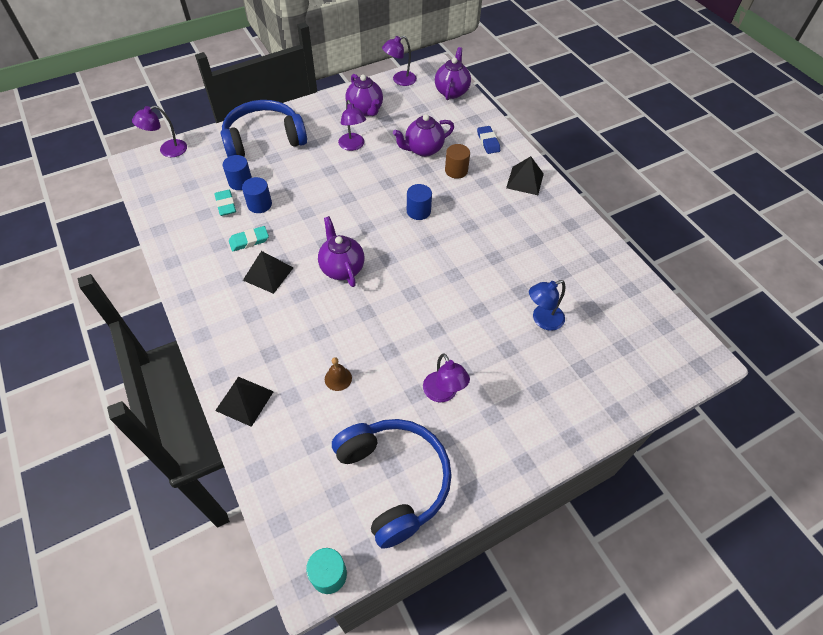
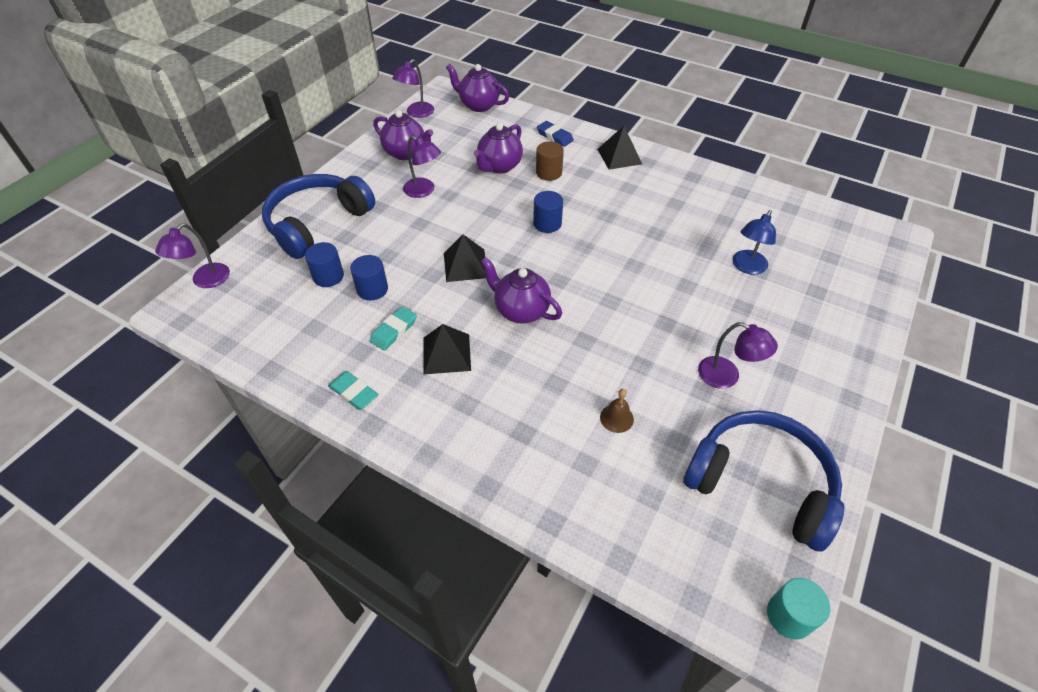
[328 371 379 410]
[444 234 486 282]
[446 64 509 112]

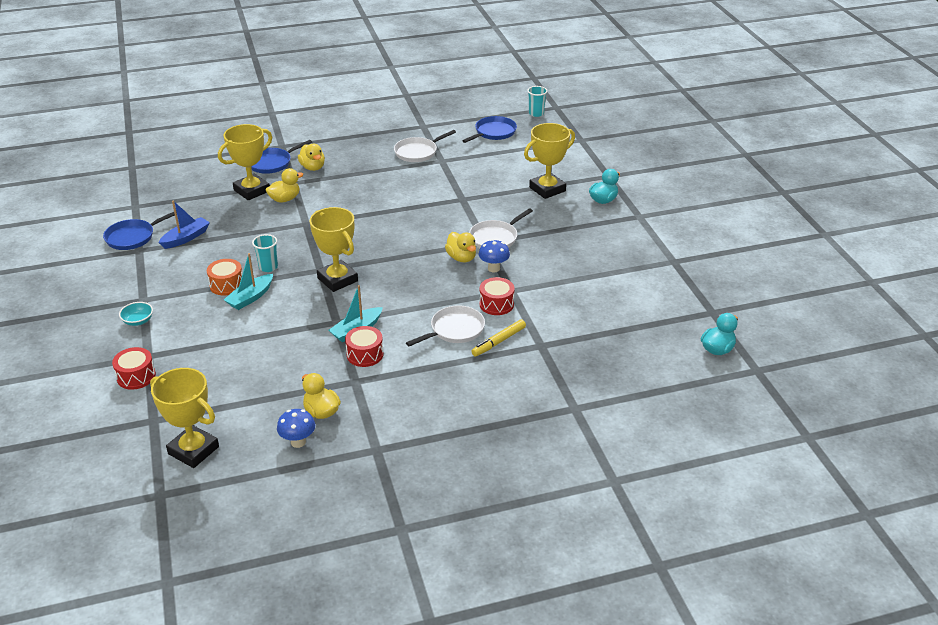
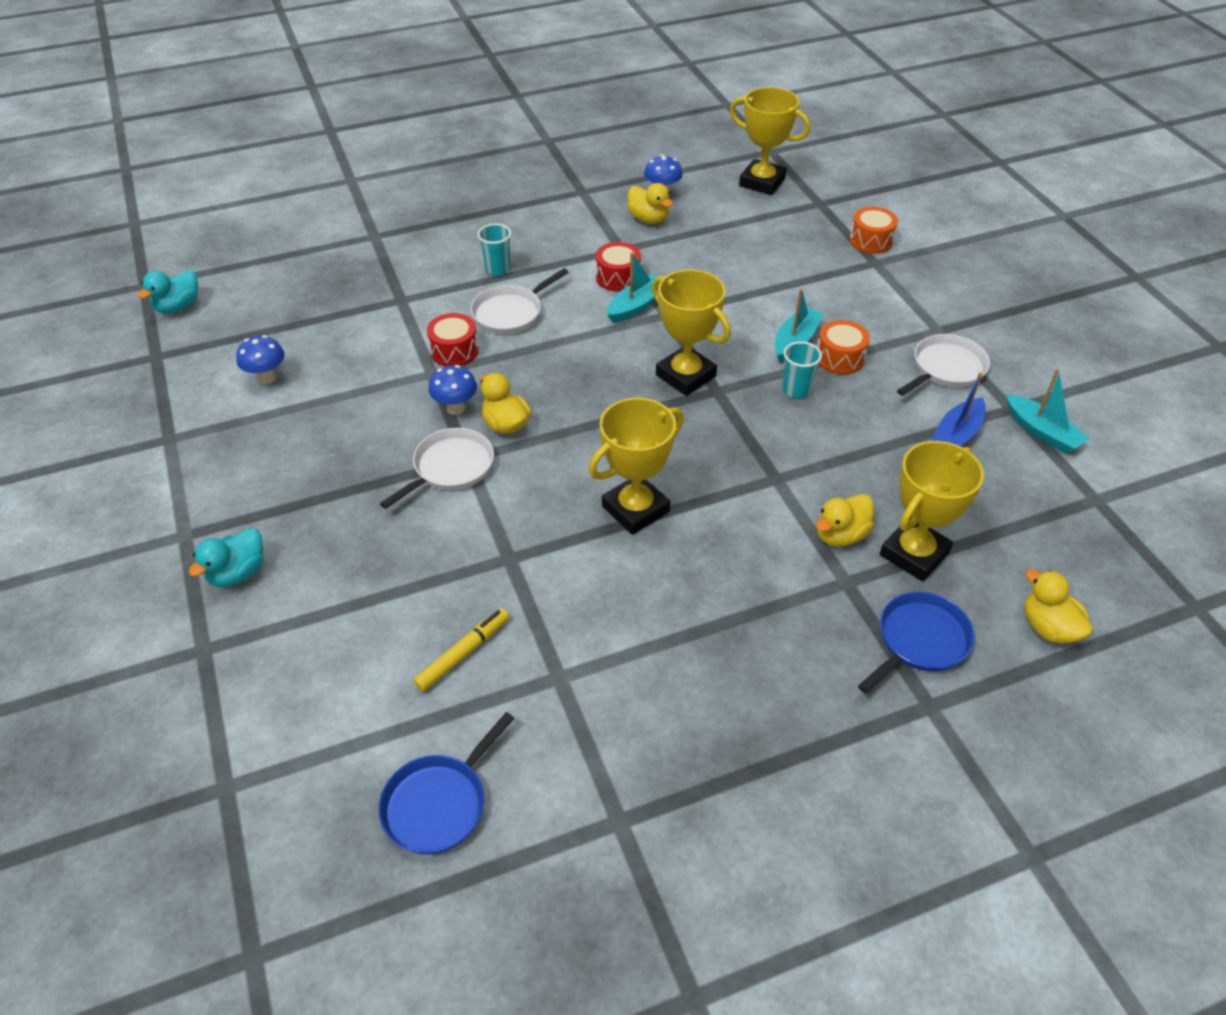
[119 302 153 326] (first image)
[236 335 285 384]
[1024 569 1093 644]
[897 334 990 396]
[413 608 509 692]
[589 398 684 535]
[478 224 511 276]
[1006 369 1089 453]
[850 207 898 254]

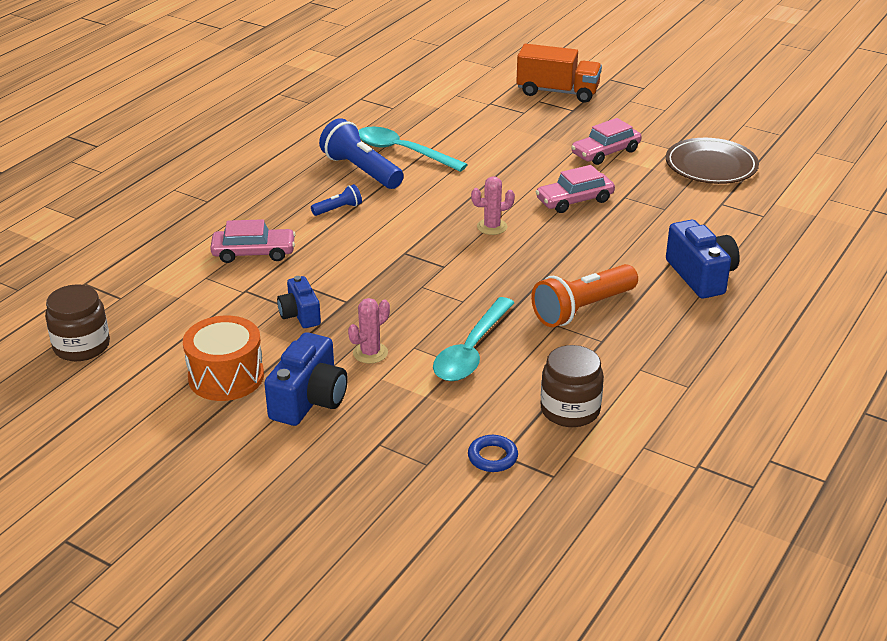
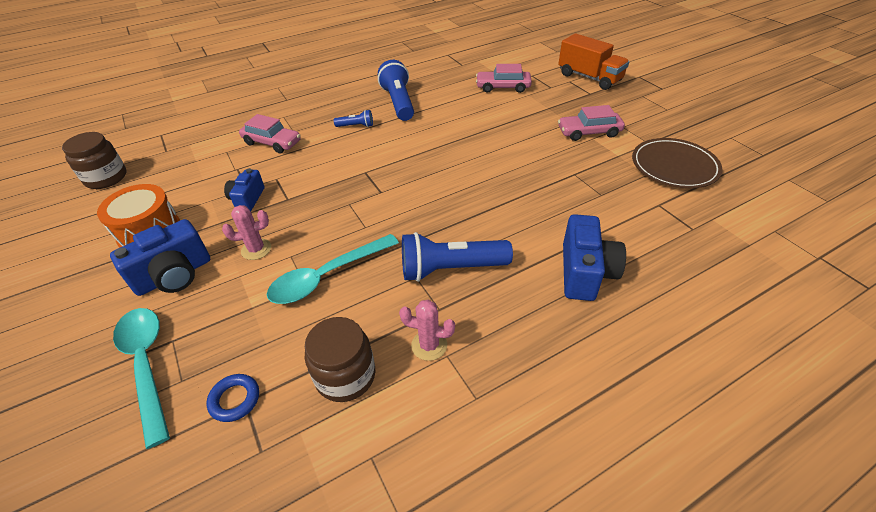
[113 308 170 449]
[399 300 455 361]
[476 64 532 93]
[402 232 513 282]

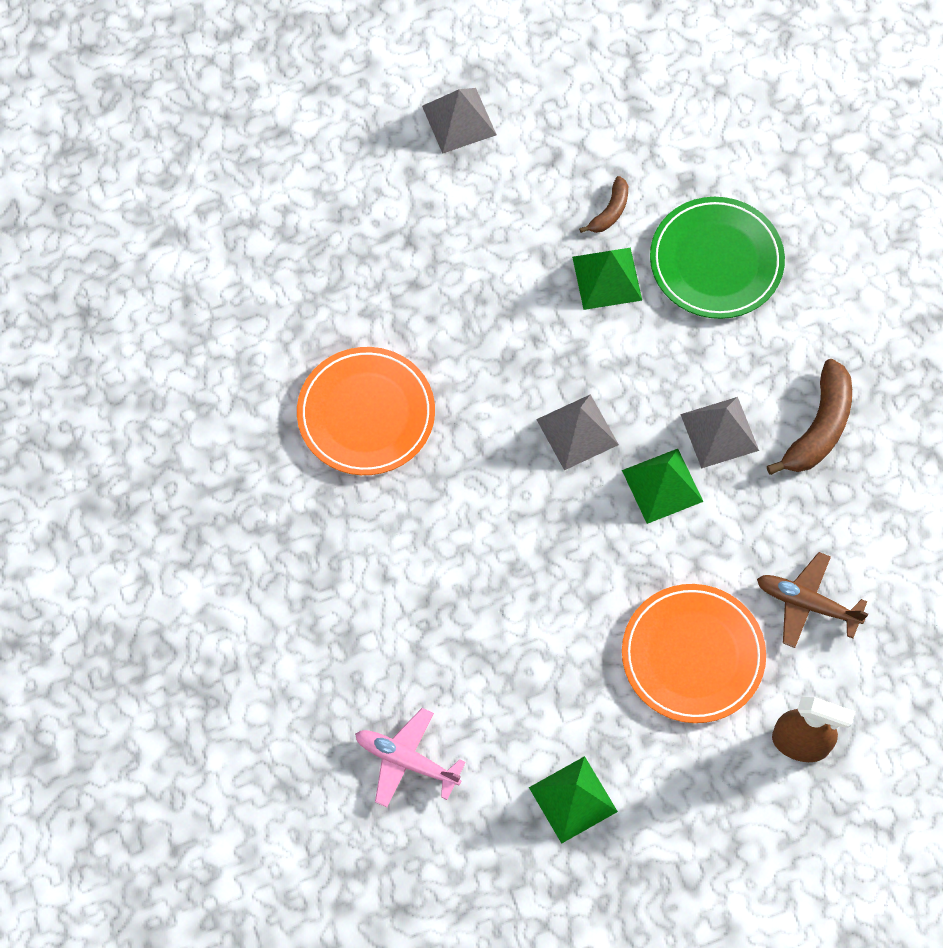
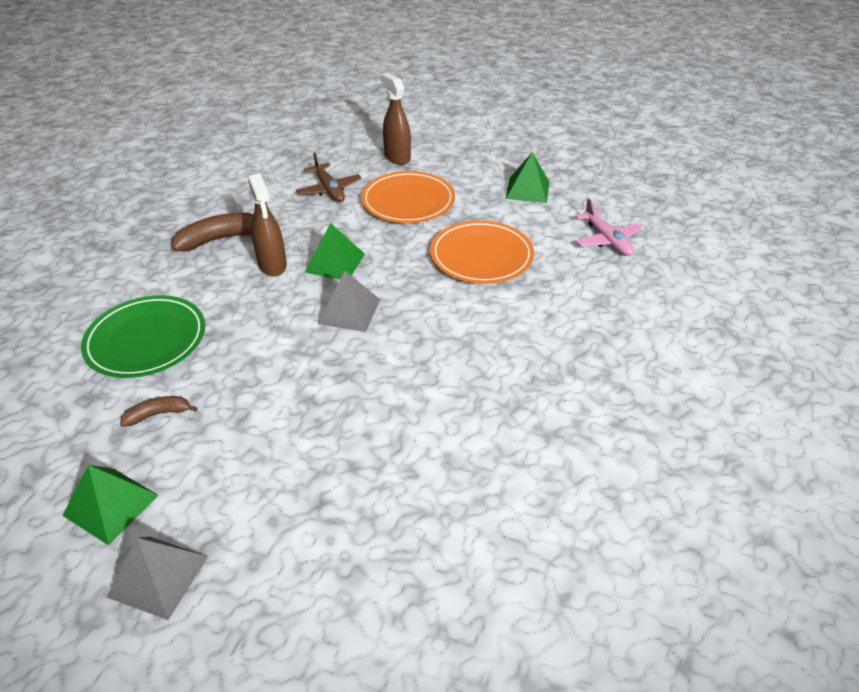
[430 220 534 284]
[62 465 159 545]
[248 173 287 277]

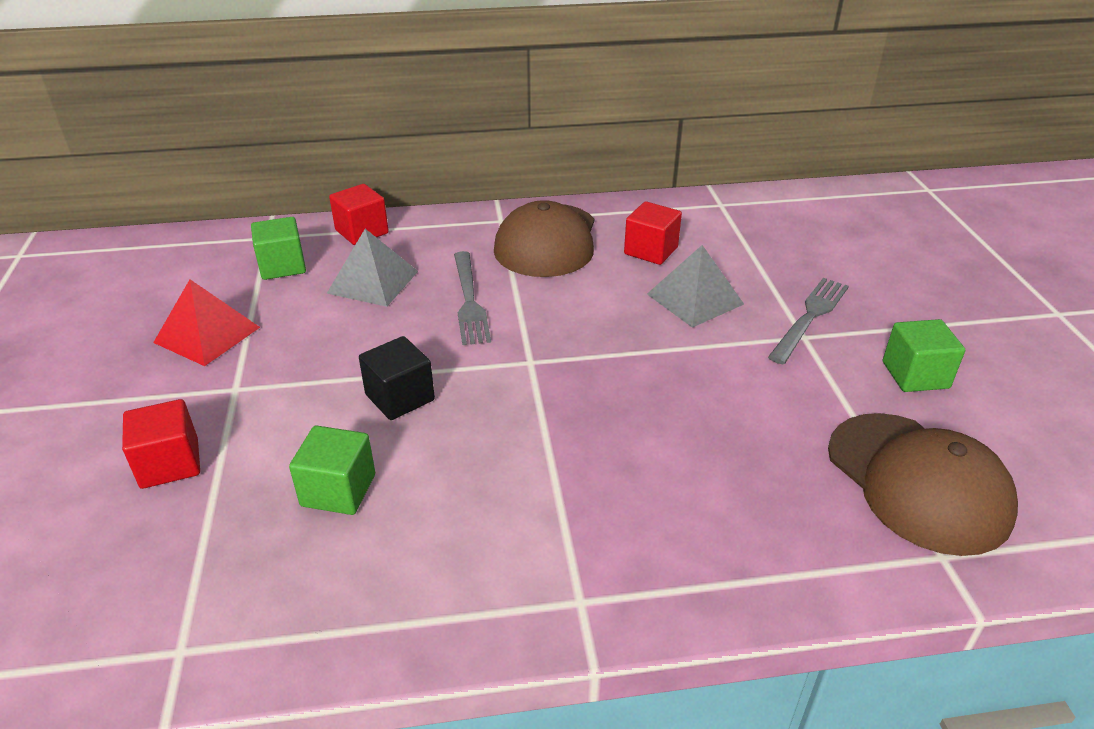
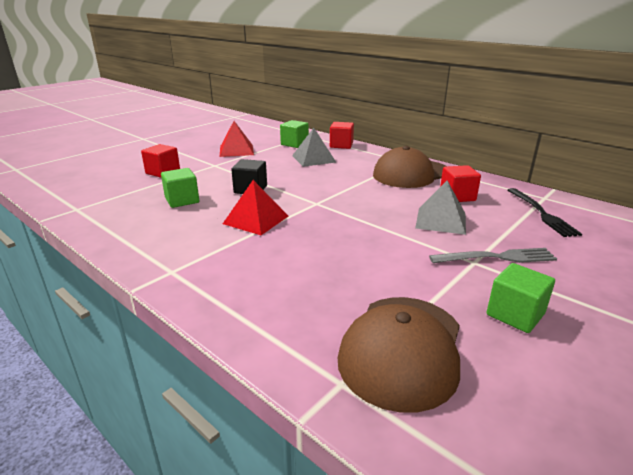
[454 251 491 345] (first image)
[223 180 288 235]
[507 188 582 237]

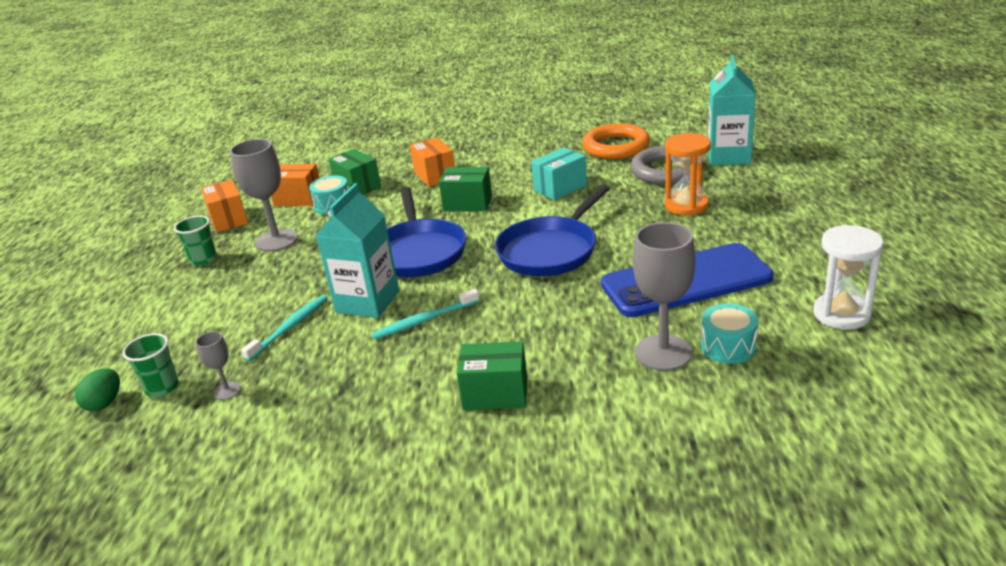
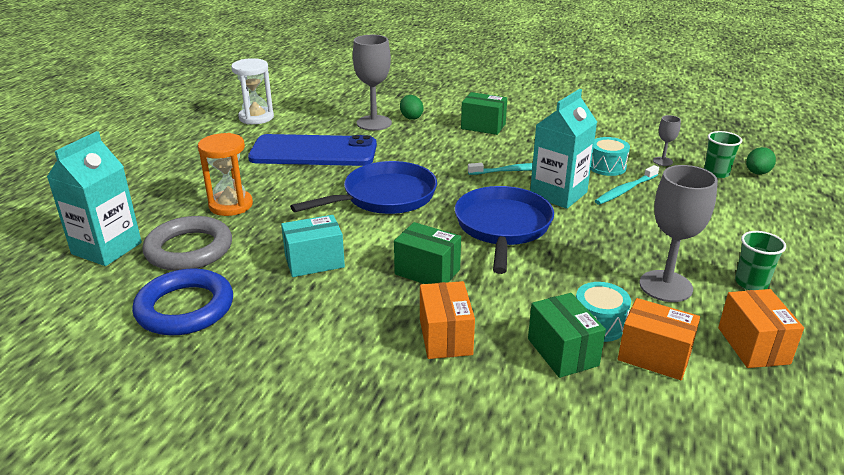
[400 95 424 120]
[590 137 630 176]
[132 268 233 335]

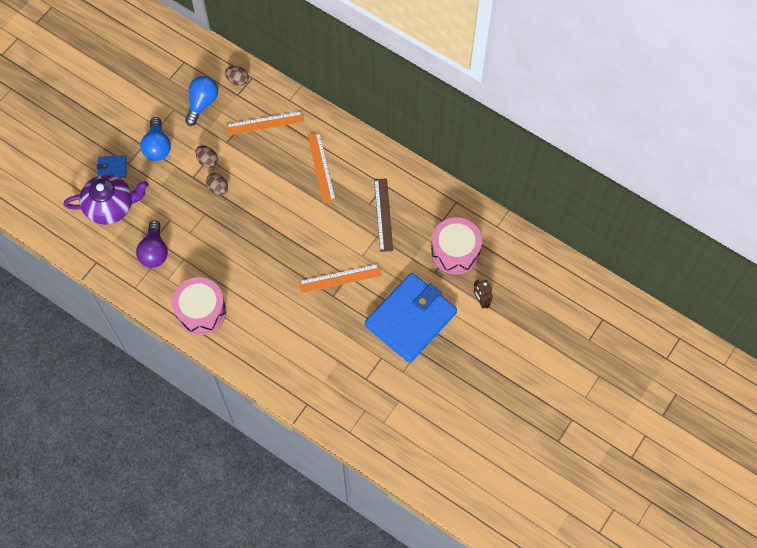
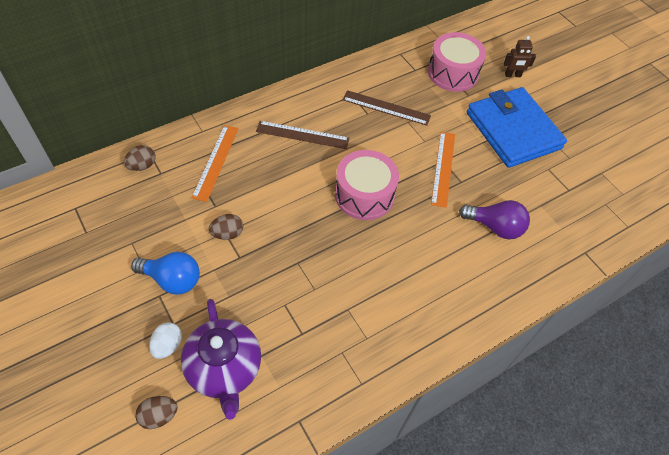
[185 76 218 126] (first image)
[459 200 530 239]
[335 150 399 220]
[135 396 178 429]
[149 322 182 359]
[256 121 350 149]
[181 299 261 420]

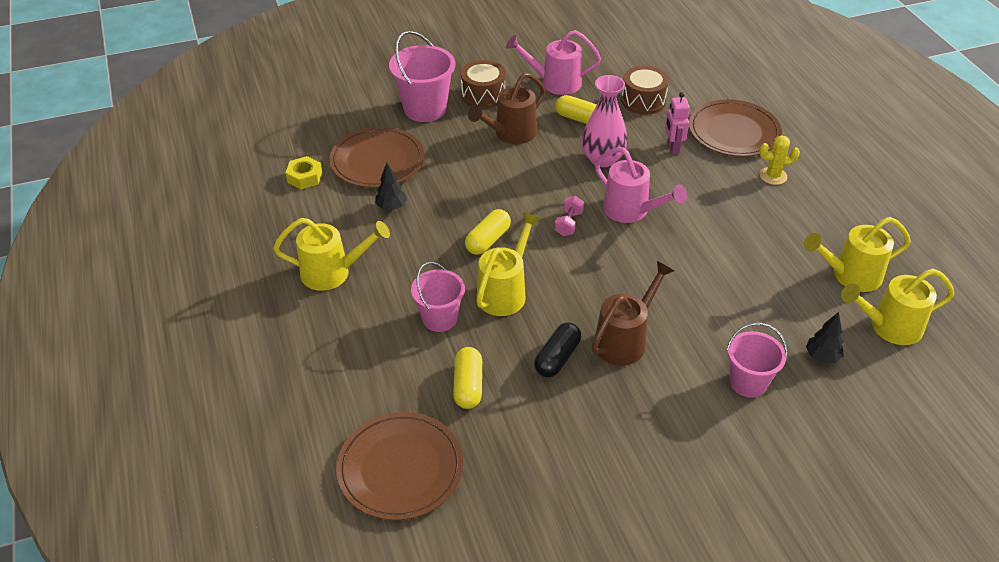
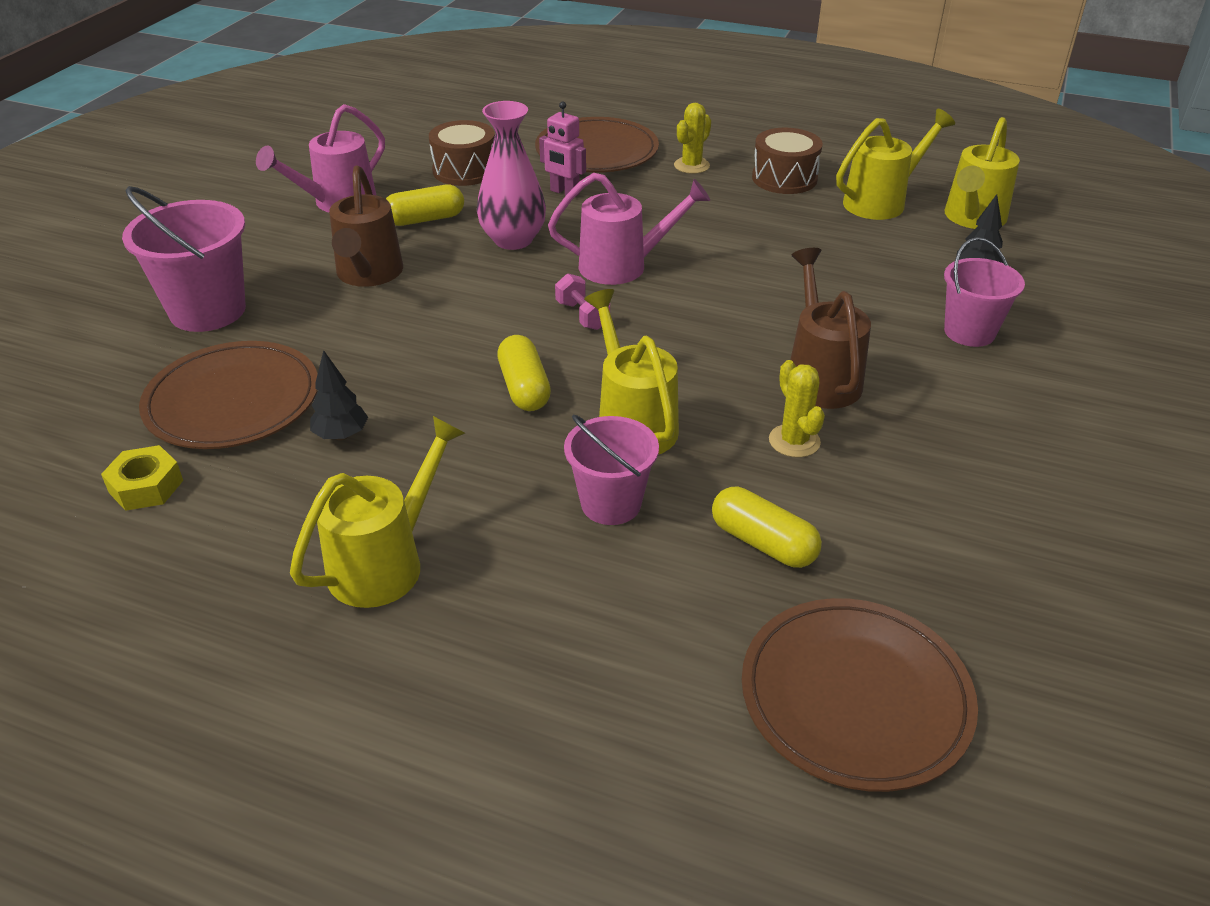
[752 128 823 194]
[769 360 825 458]
[836 109 955 220]

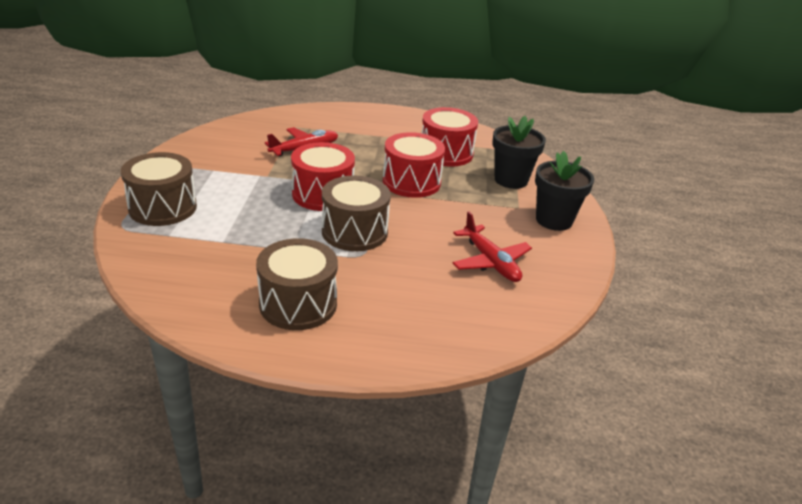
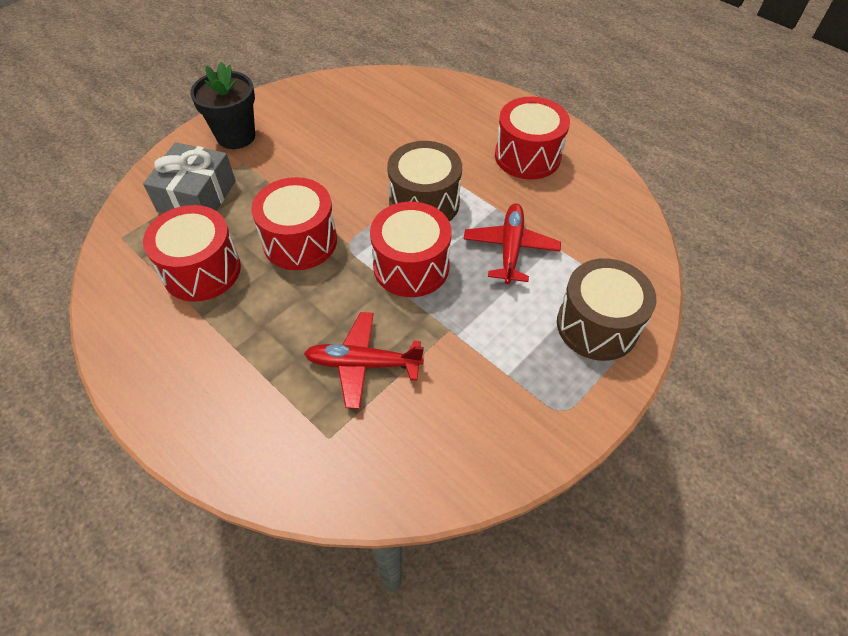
[464 203 561 284]
[143 142 236 213]
[495 97 570 179]

